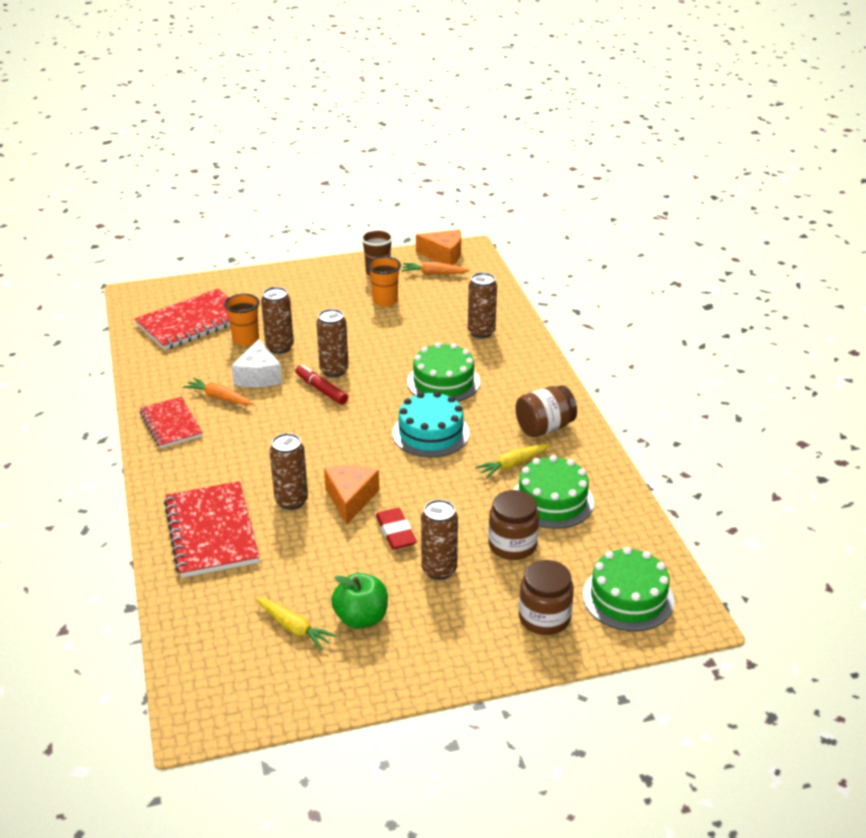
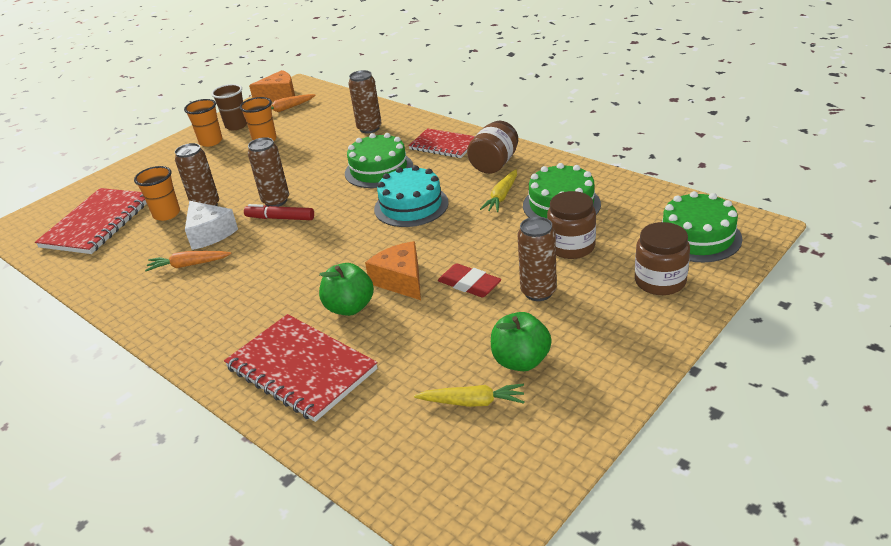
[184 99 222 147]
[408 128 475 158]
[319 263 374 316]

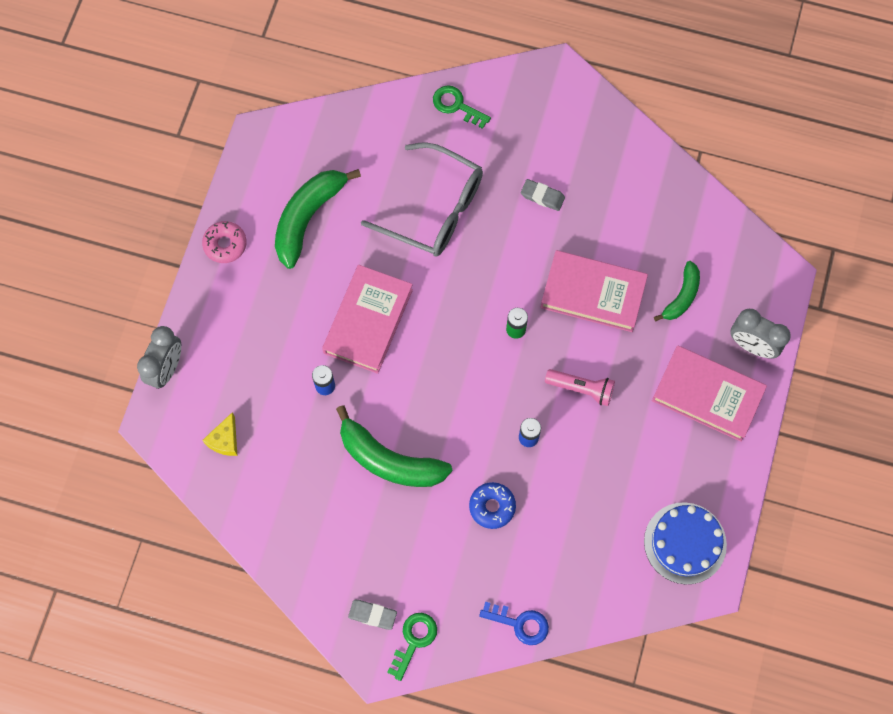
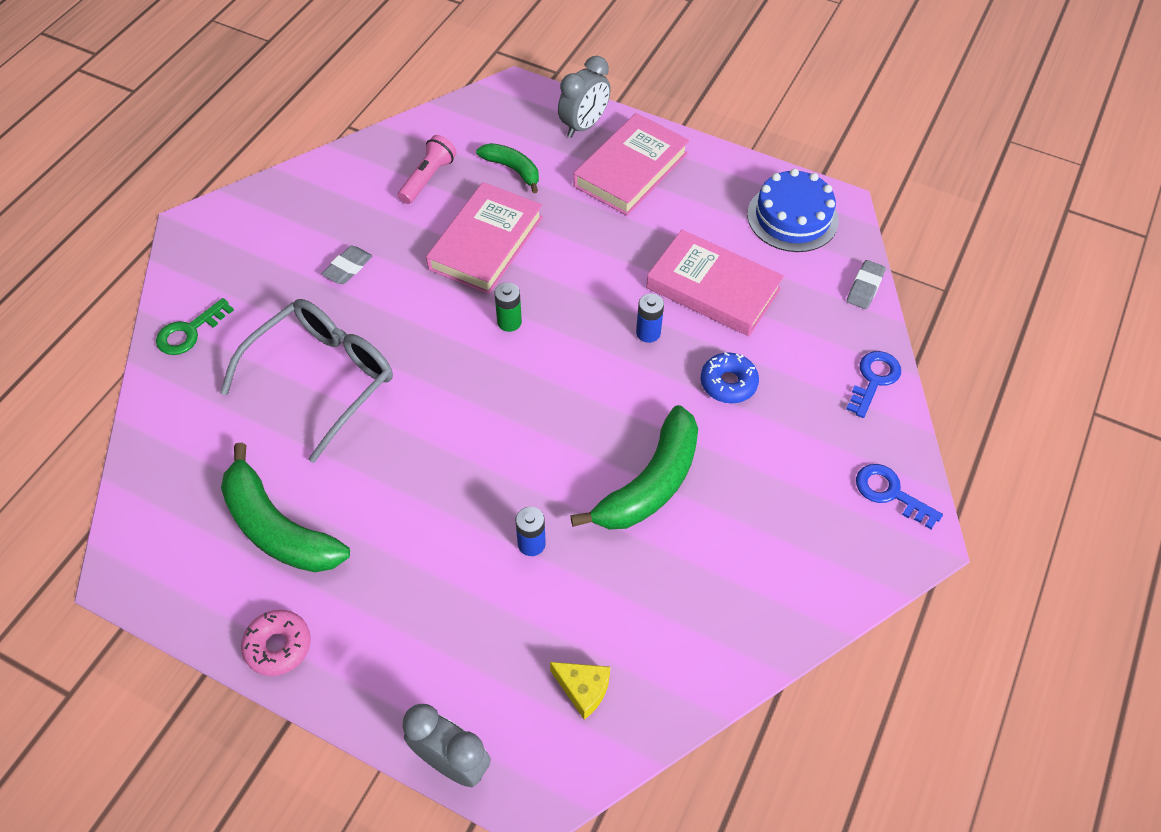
[646 230 784 336]
[847 260 886 309]
[398 135 457 204]
[856 464 943 529]

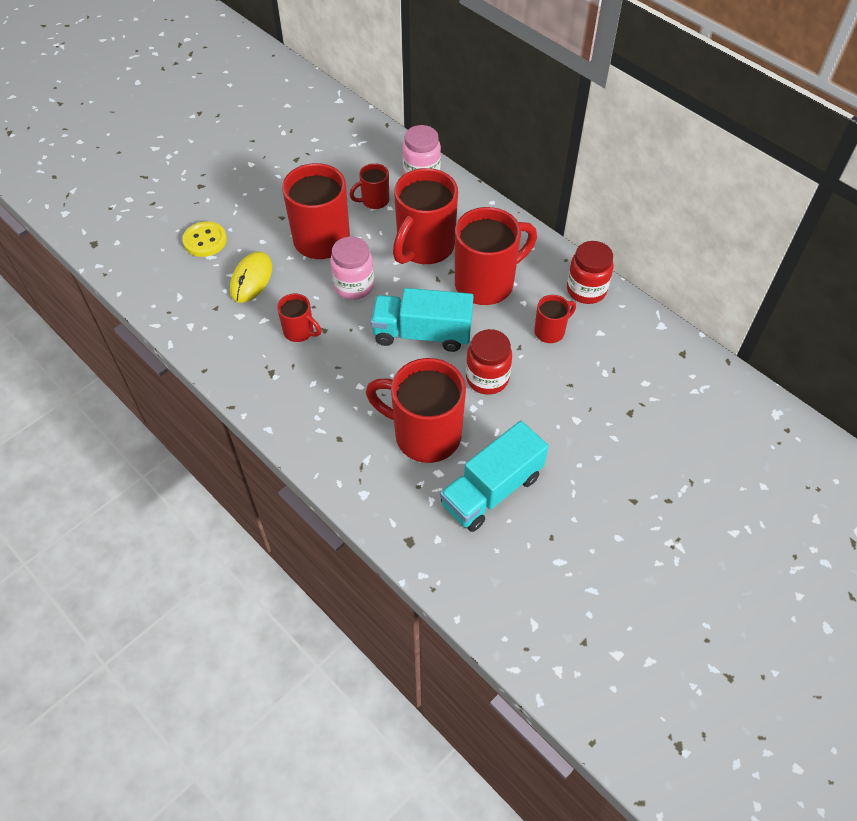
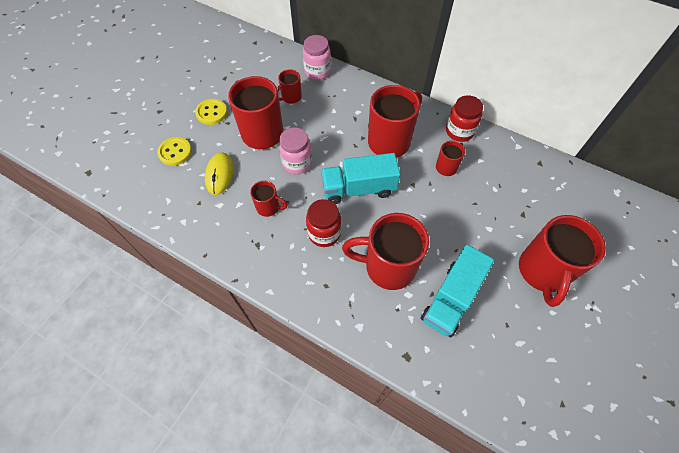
[195 99 227 125]
[519 215 606 307]
[306 199 341 247]

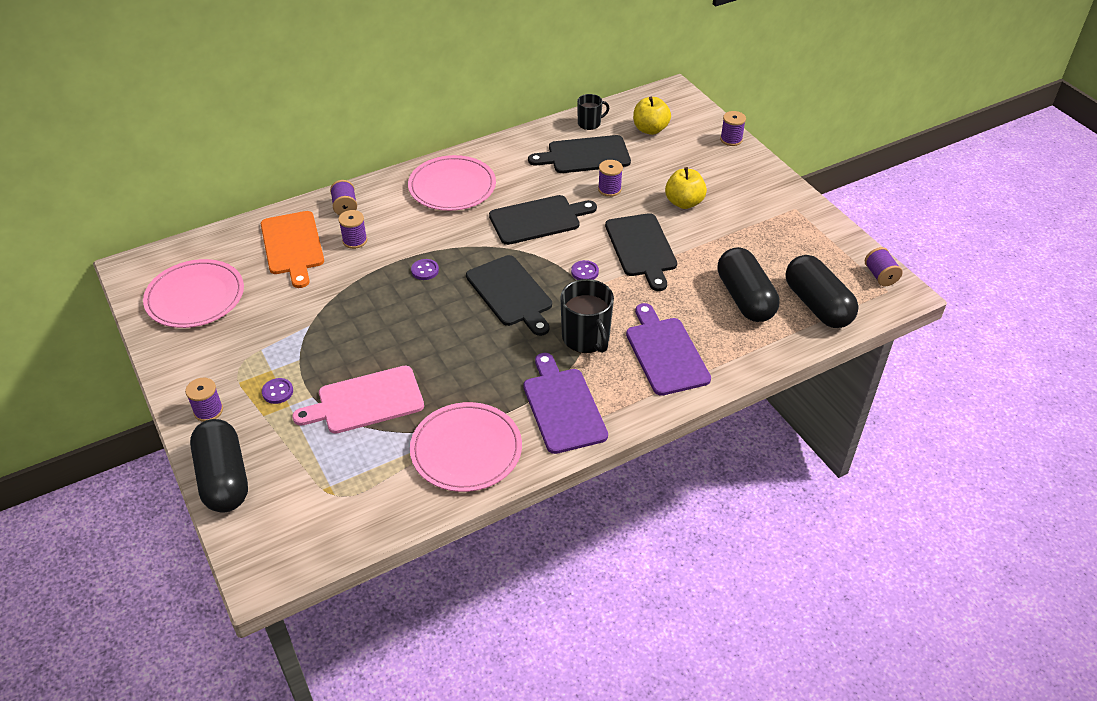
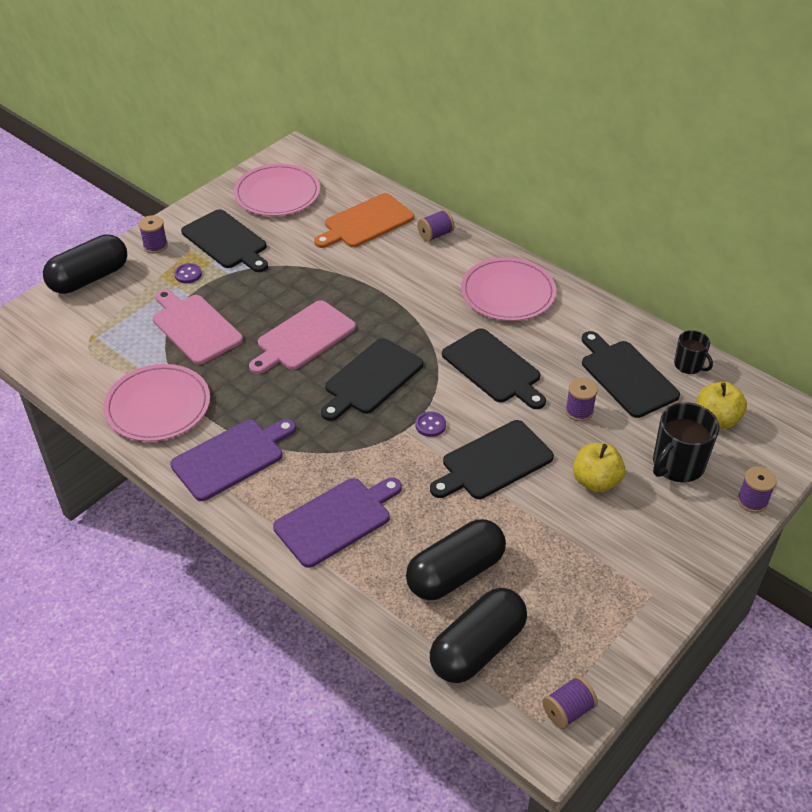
[338 210 367 249] (first image)
[411 259 439 280] (first image)
[181 209 268 272]
[249 300 356 374]
[653 402 719 482]

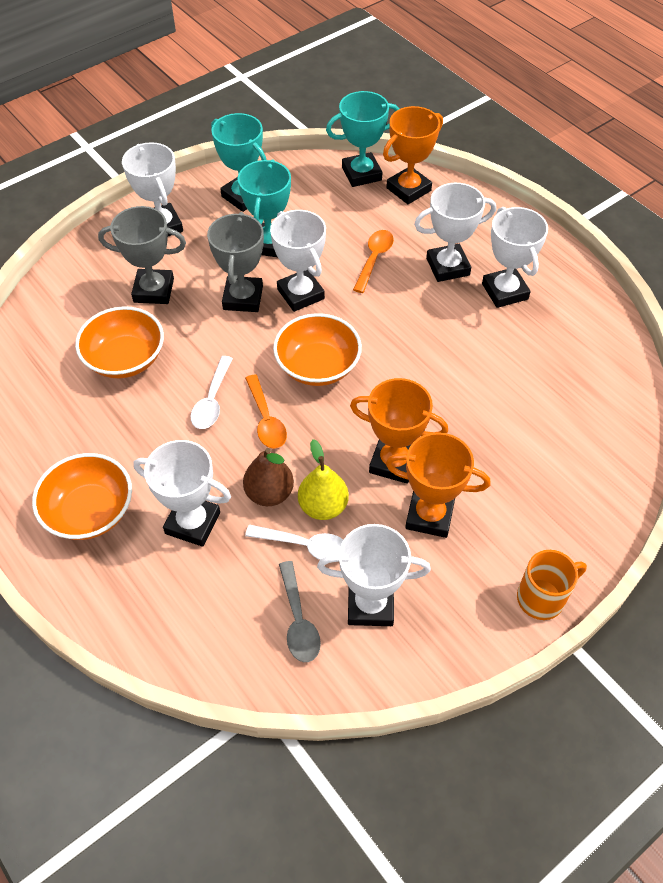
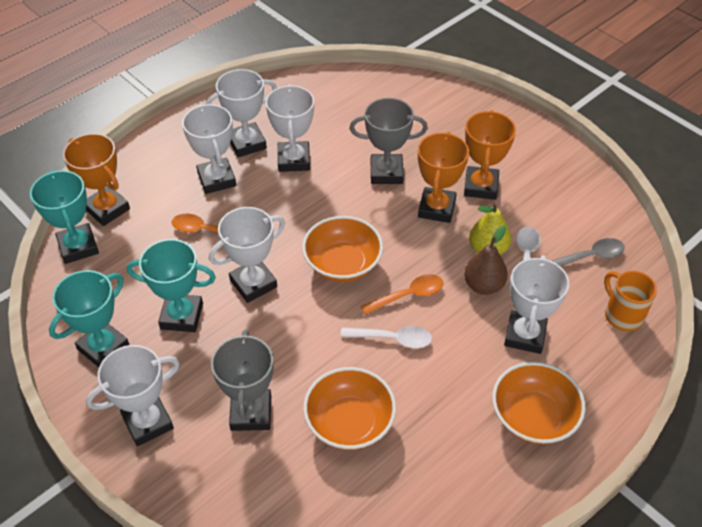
[350 98 428 184]
[266 84 314 172]
[604 271 657 332]

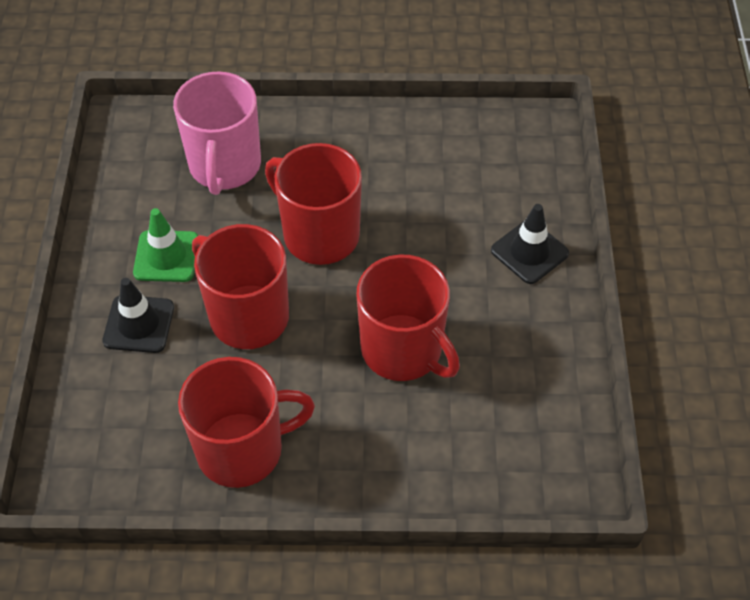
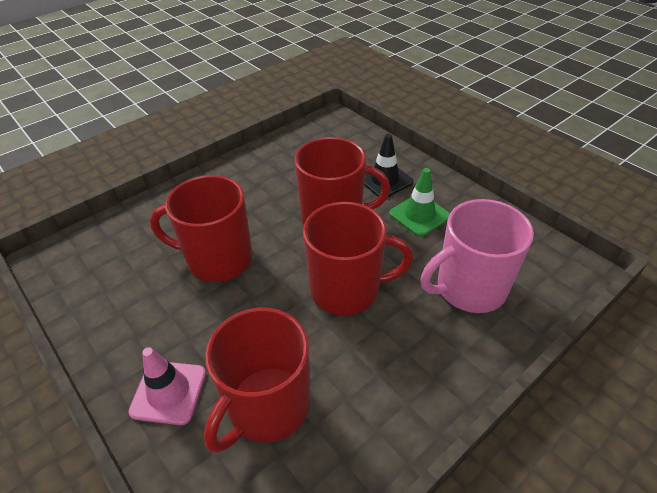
[204 308 310 453]
[128 347 206 425]
[421 199 534 313]

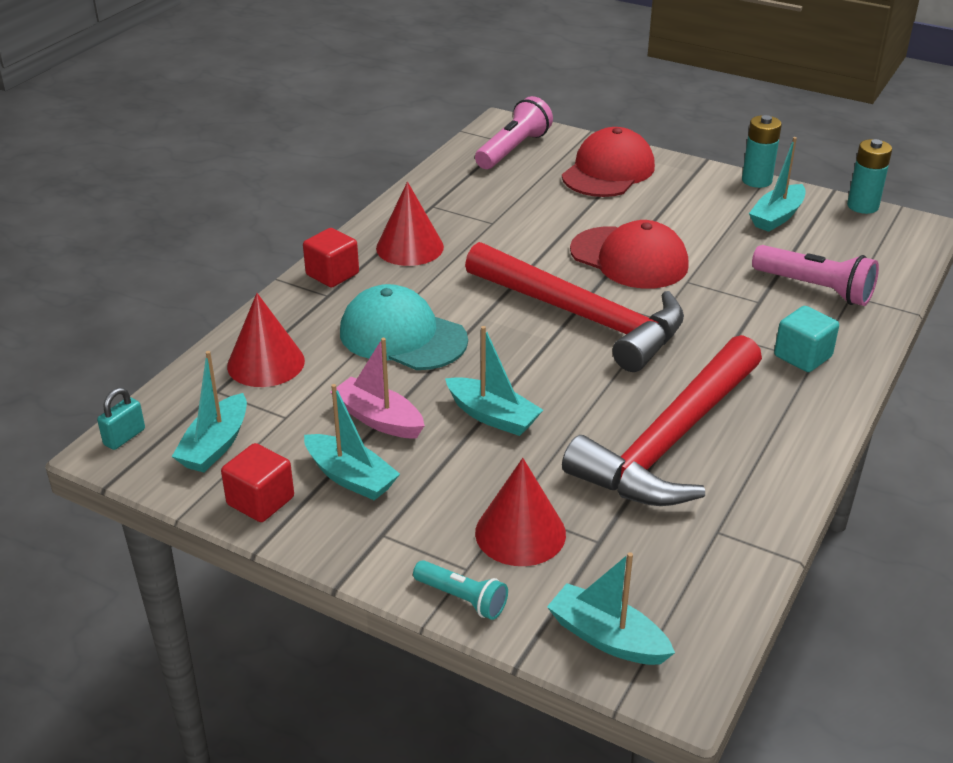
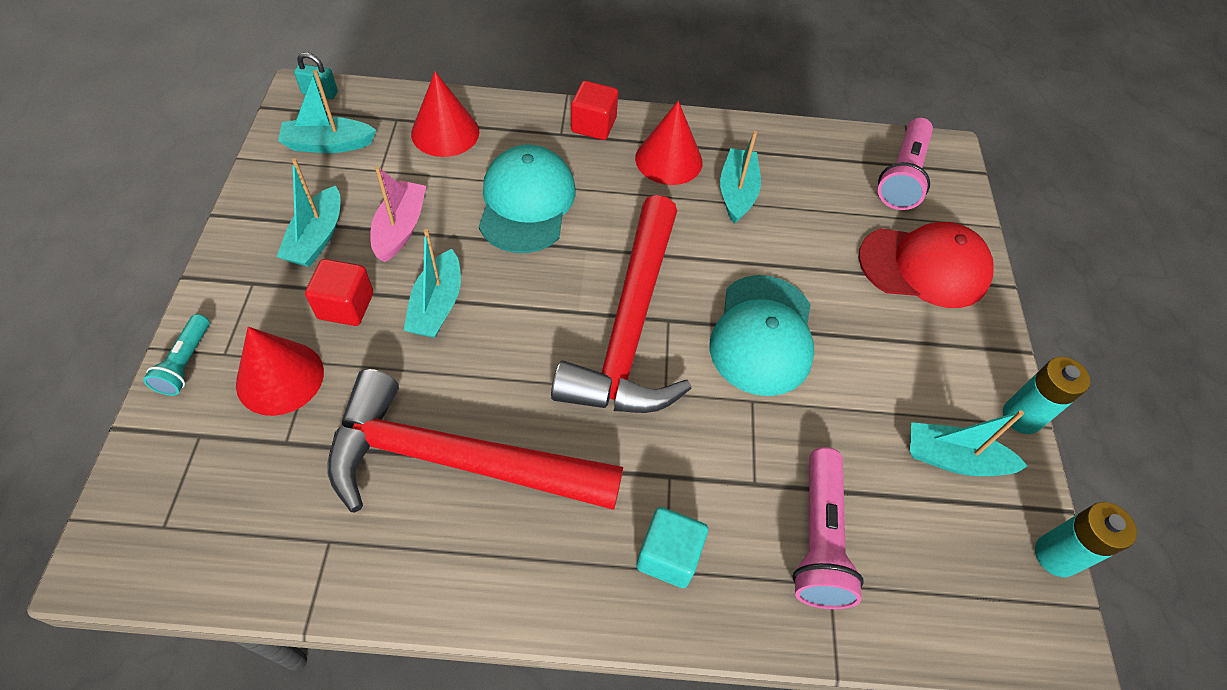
[305 259 373 326]
[720 131 761 224]
[710 275 815 396]
[878 118 933 210]

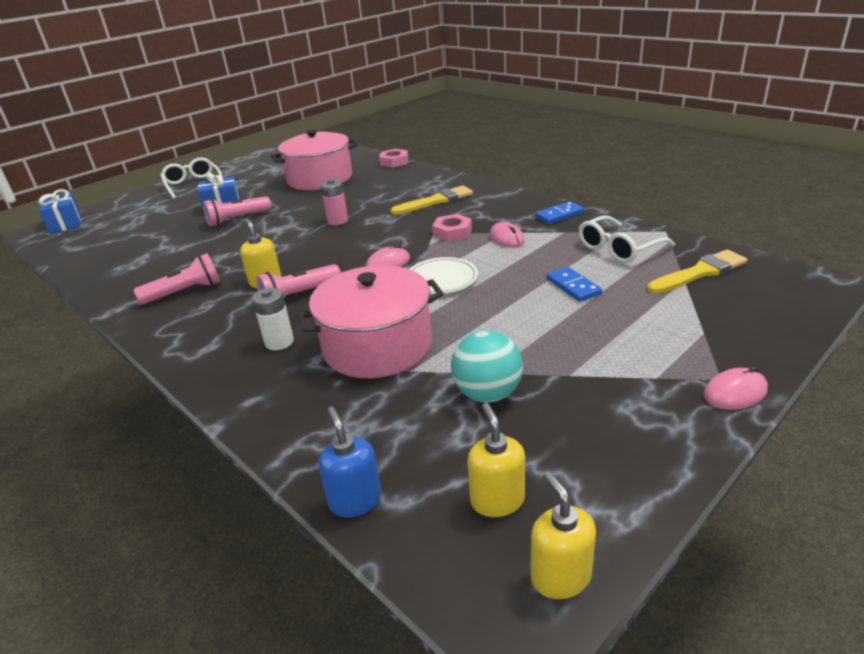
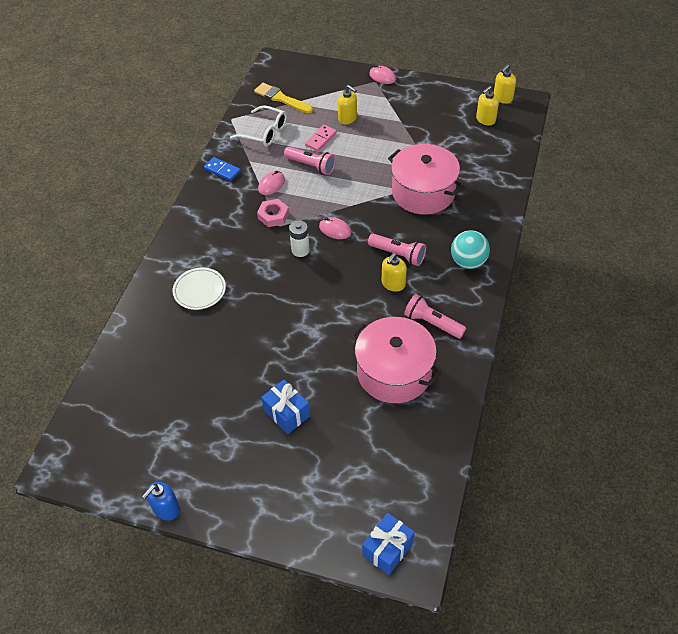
[160 157 223 199] (first image)
[321 179 348 225] (first image)
[379 149 409 168] (first image)
[390 185 473 215] (first image)
[338 85 357 124]
[284 147 336 175]
[289 220 310 257]
[351 317 441 403]
[142 482 180 520]
[173 268 226 310]
[451 230 490 269]
[305 125 337 151]

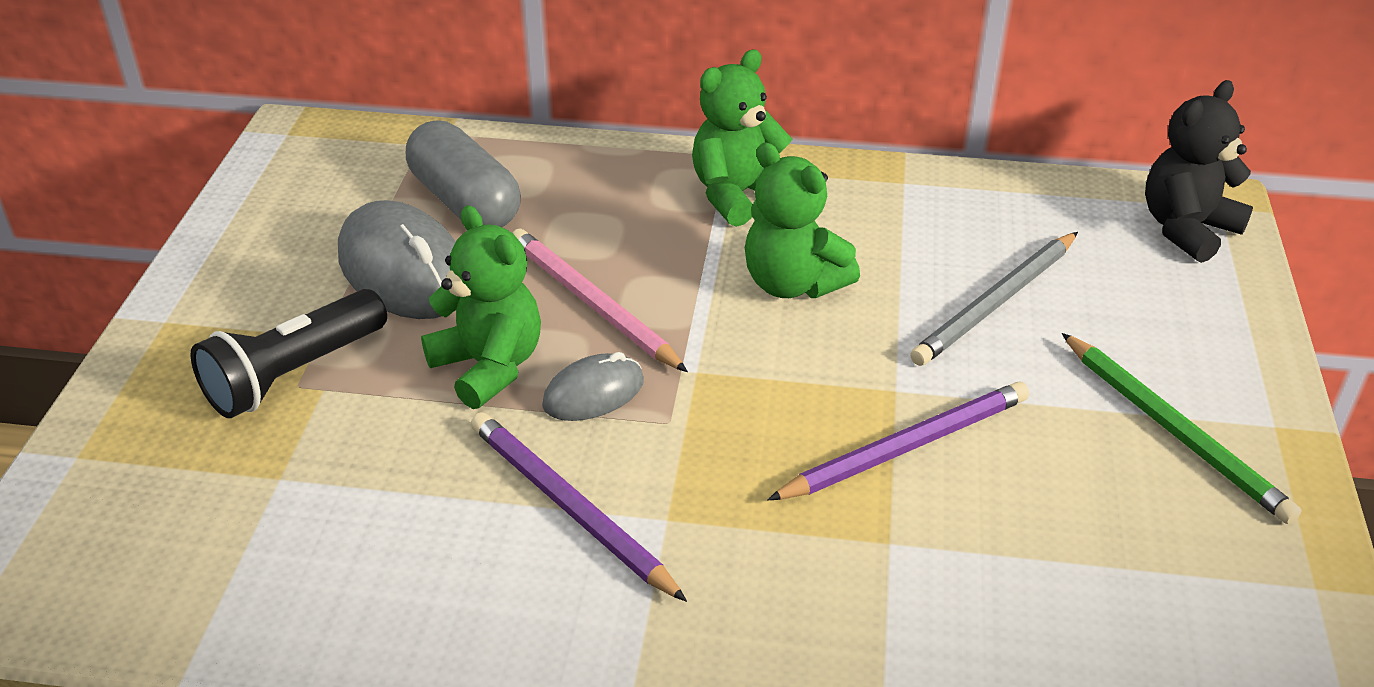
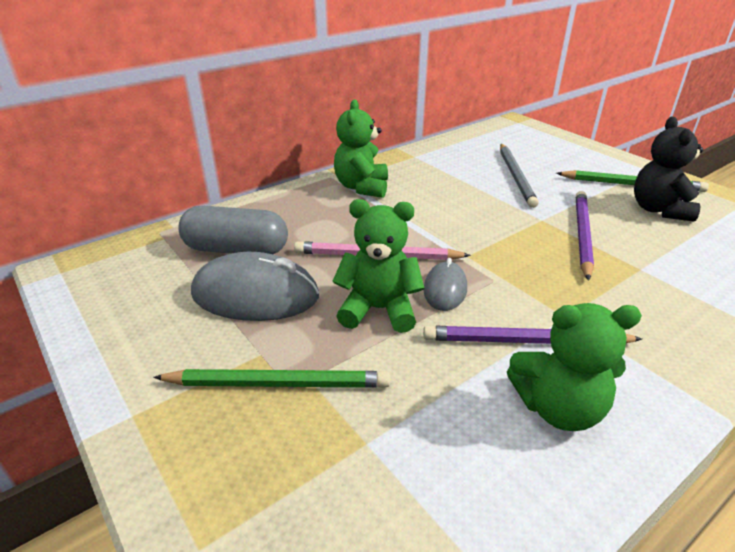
[507 303 642 431]
[634 117 703 221]
[153 369 390 388]

